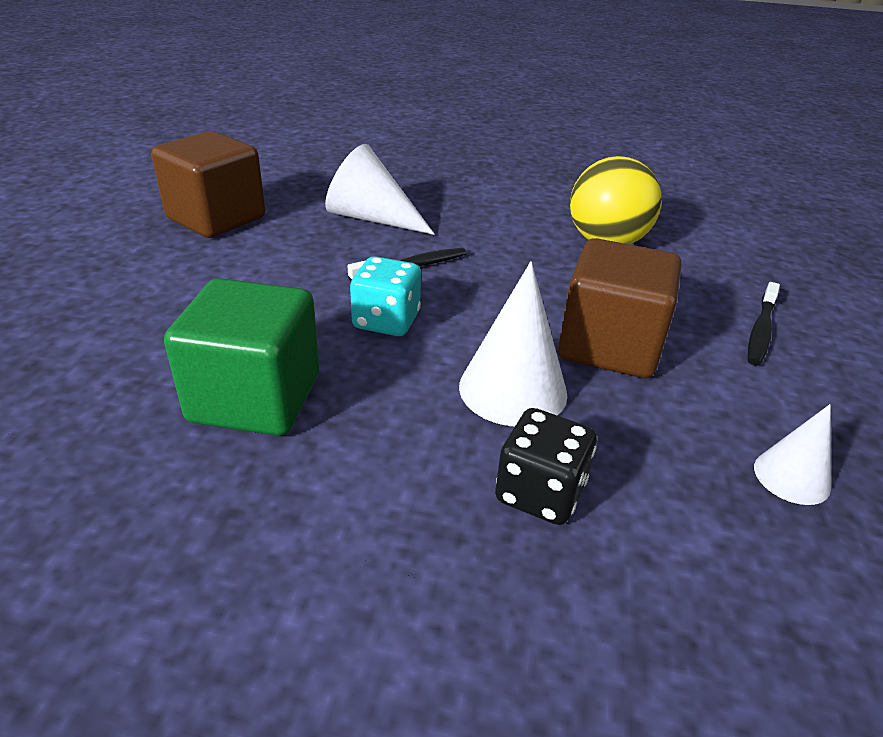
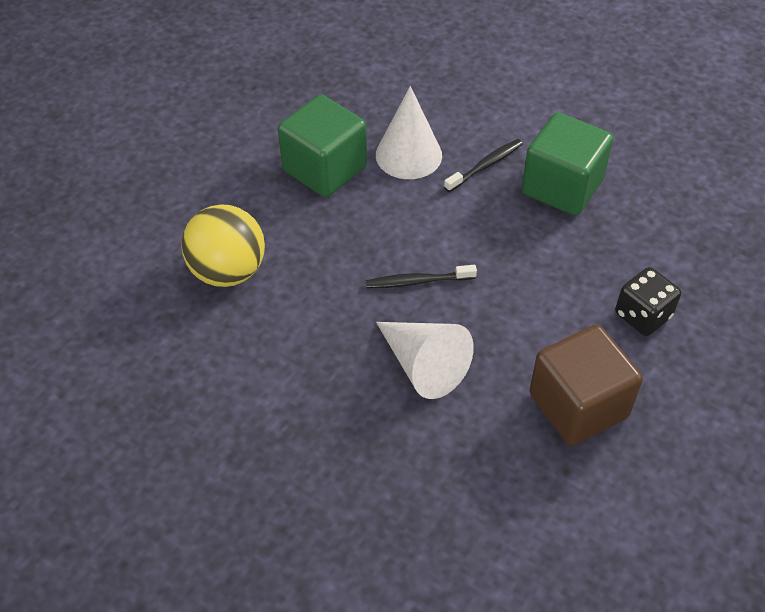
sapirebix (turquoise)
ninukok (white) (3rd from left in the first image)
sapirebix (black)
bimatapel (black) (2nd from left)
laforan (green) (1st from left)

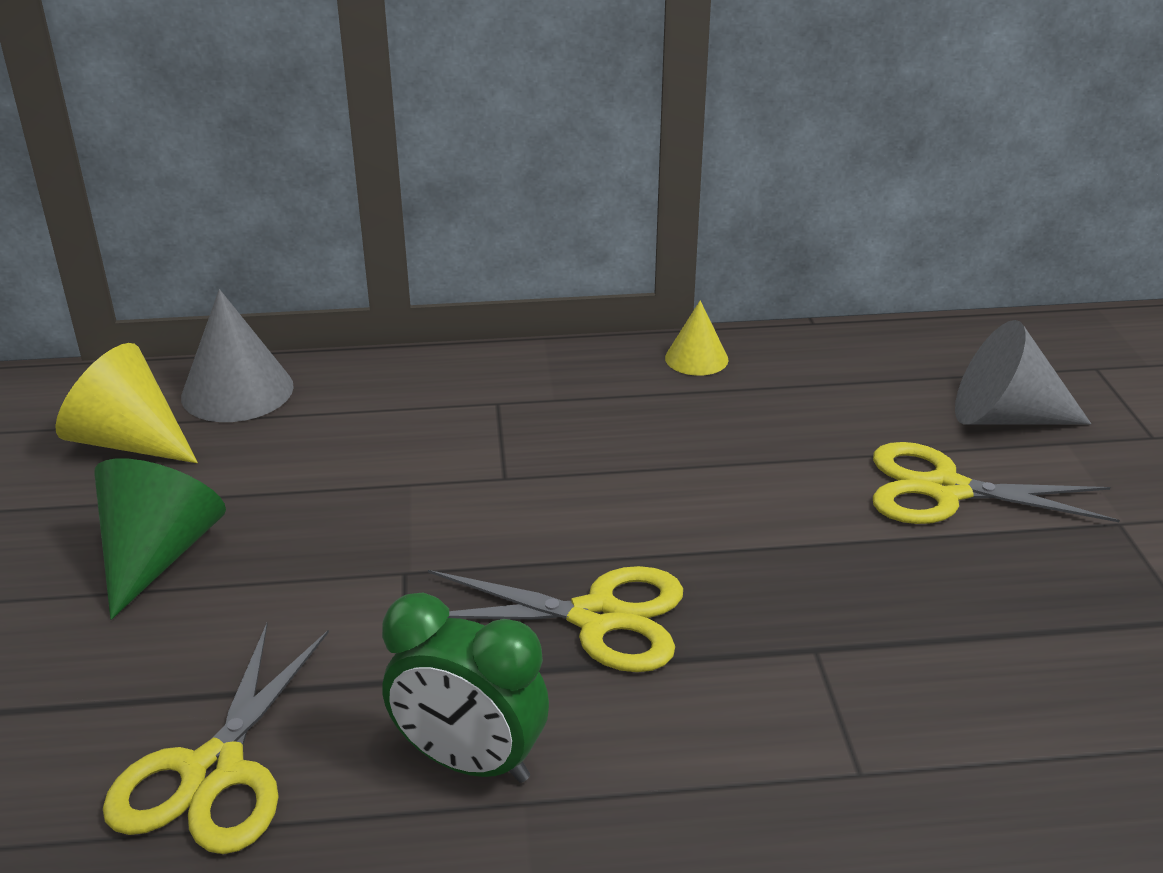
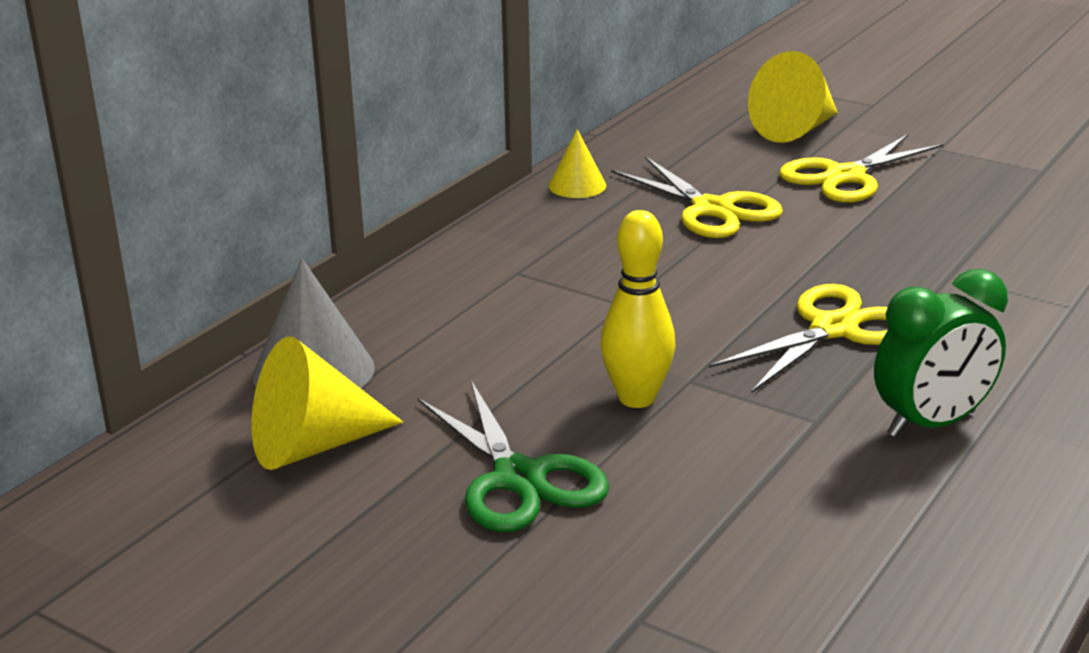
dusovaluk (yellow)
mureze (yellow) (1st from left)
mureze (green)
ninukok (yellow) (3rd from left)

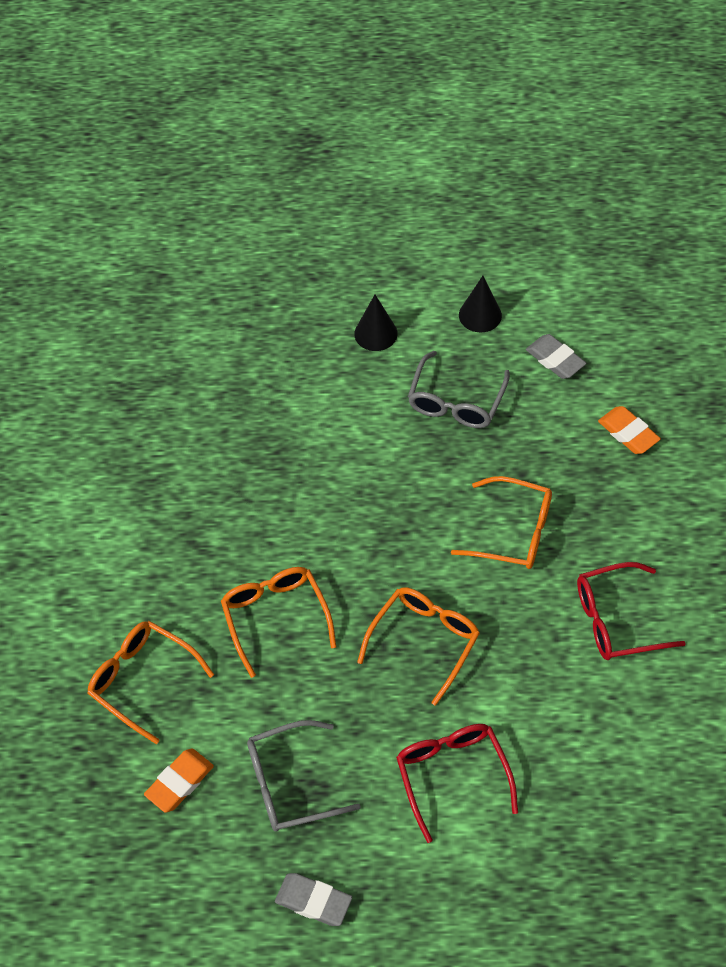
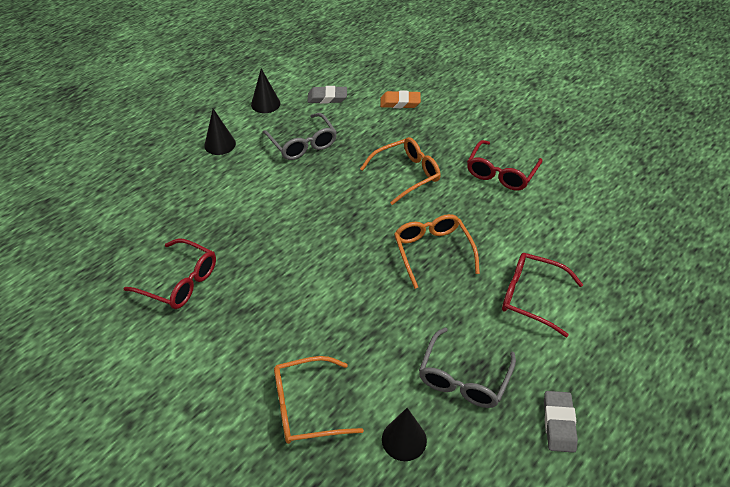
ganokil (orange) (2nd from left in the first image)
ganokil (red) (1st from left)
ninukok (black) (3rd from left)
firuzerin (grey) (2nd from left)

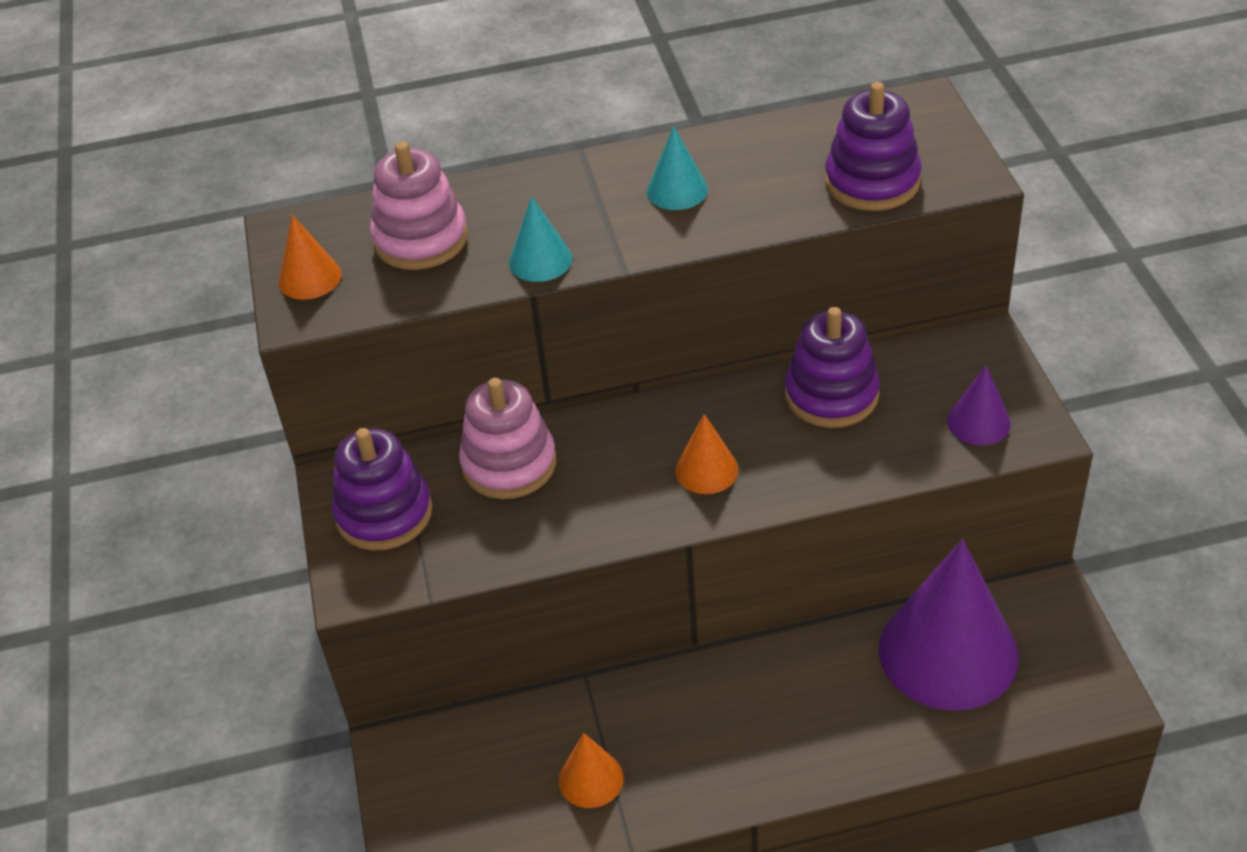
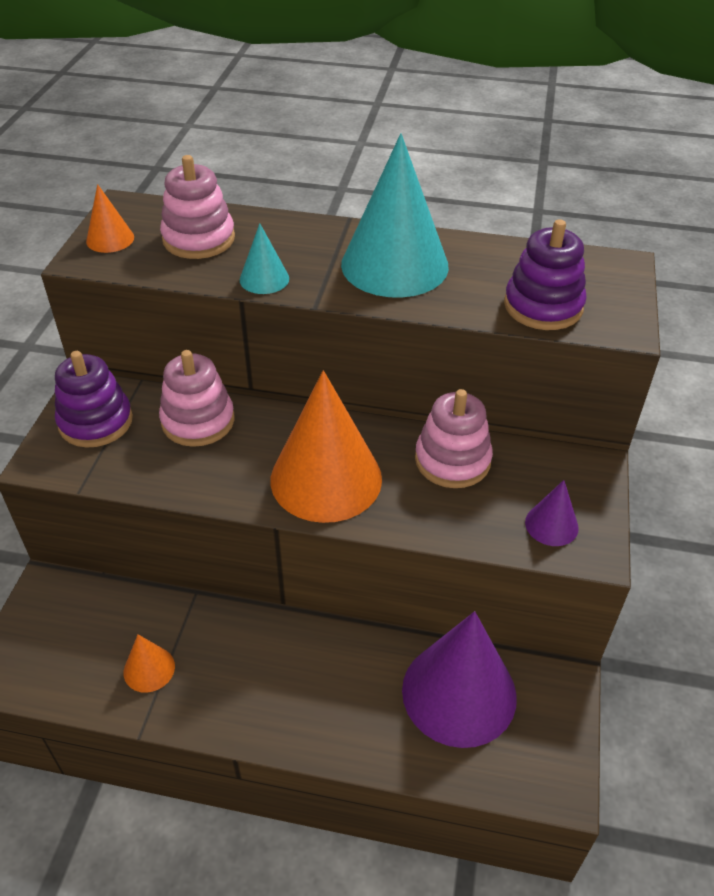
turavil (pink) (3rd from left)
ninukok (turquoise) (2nd from left)
ninukok (orange) (3rd from left)

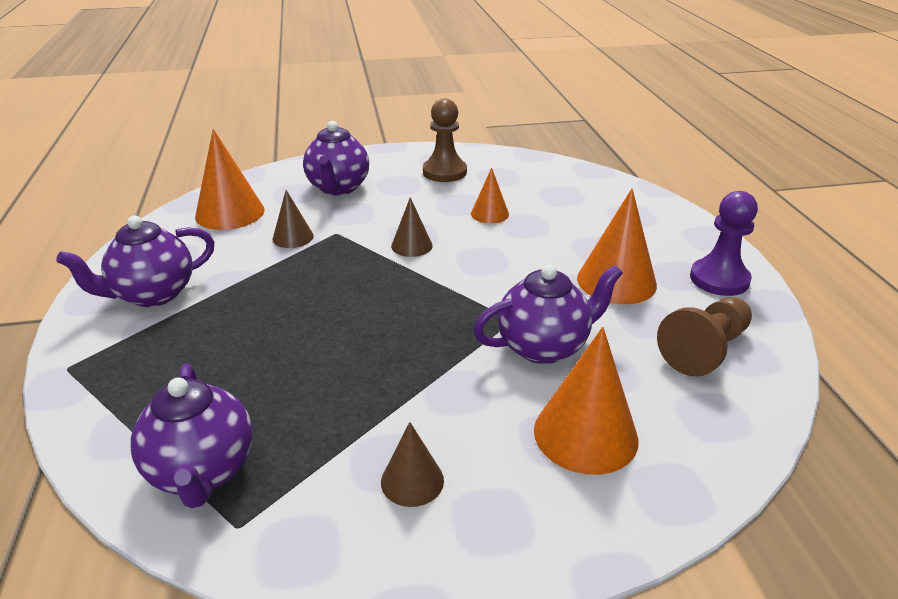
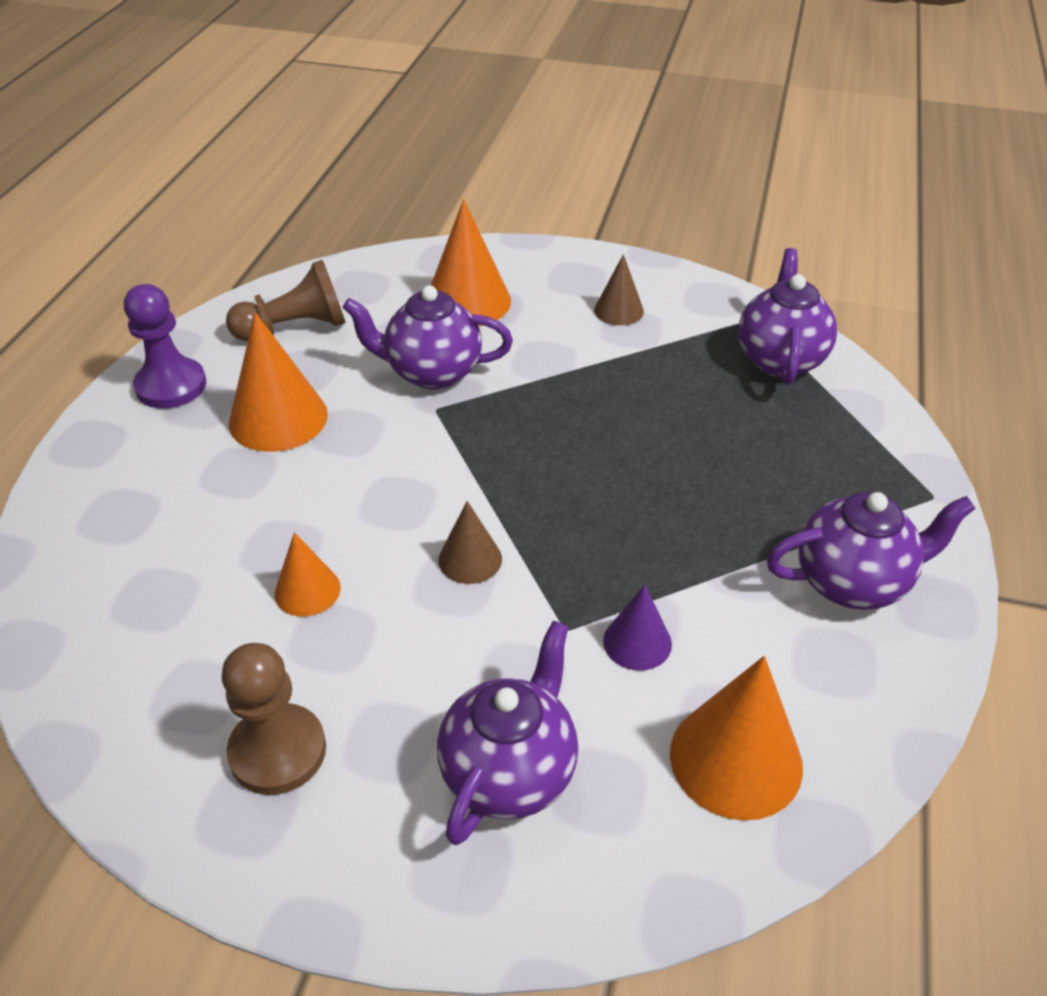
ninukok (purple)

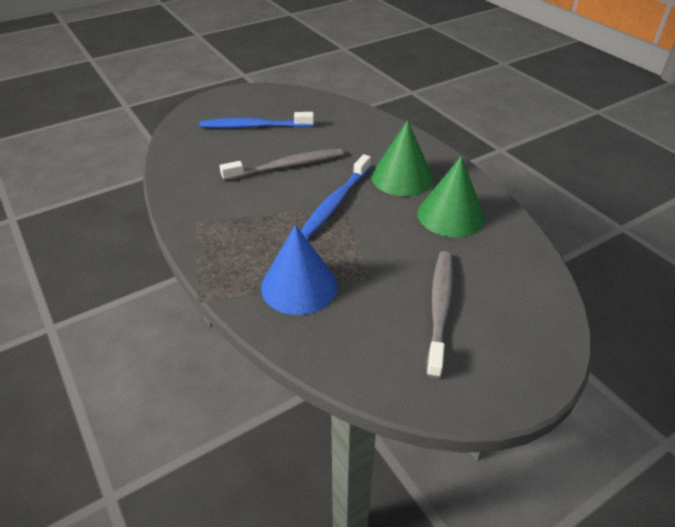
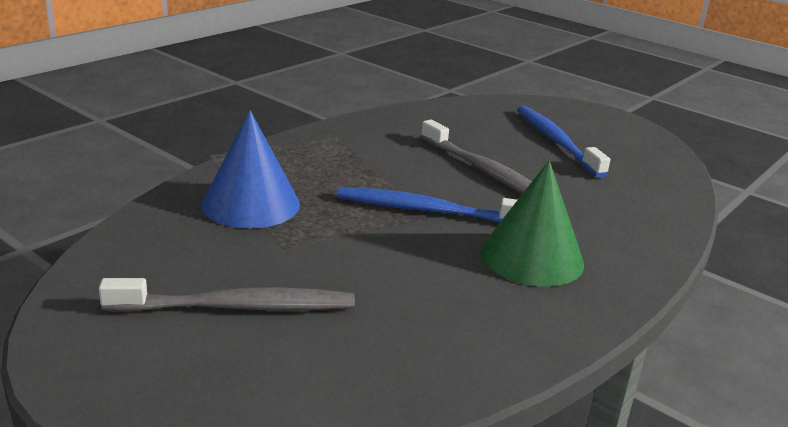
ninukok (green) (2nd from left in the first image)

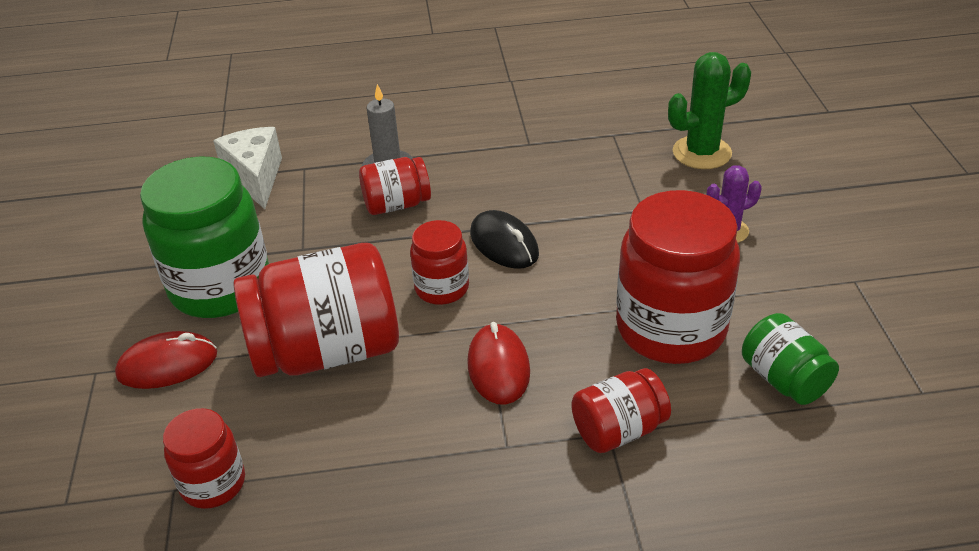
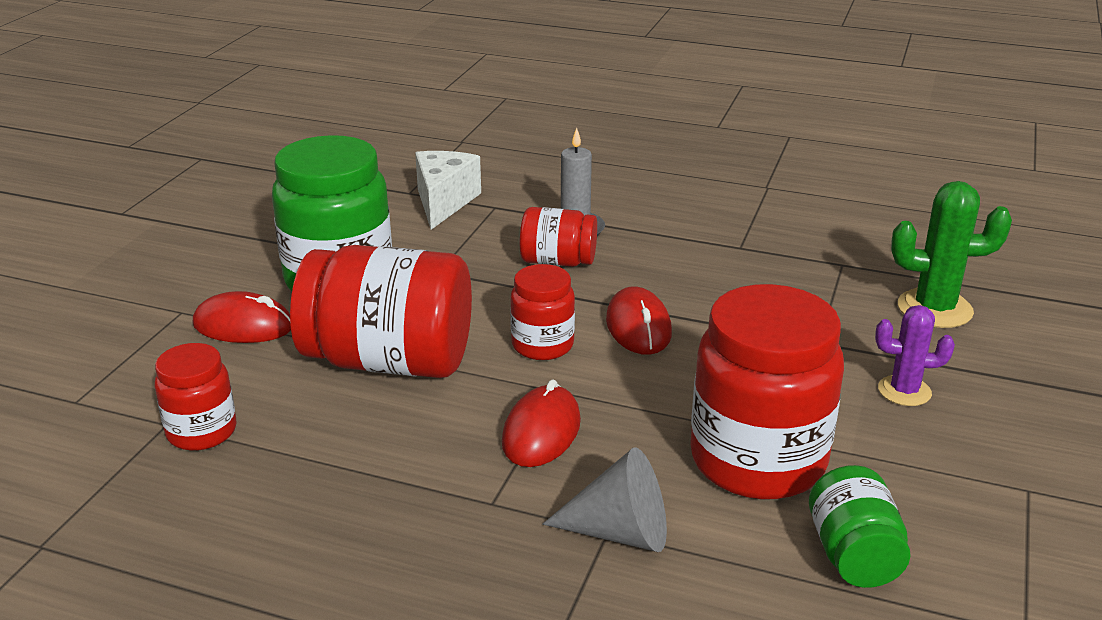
ninukok (grey)
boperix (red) (3rd from left)

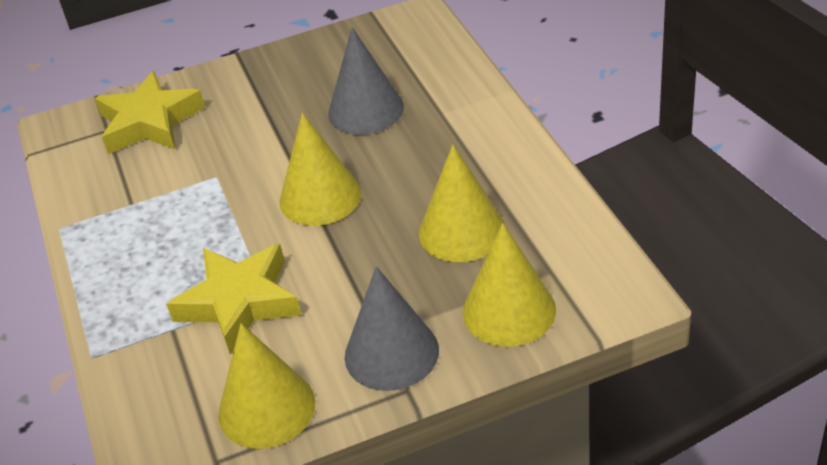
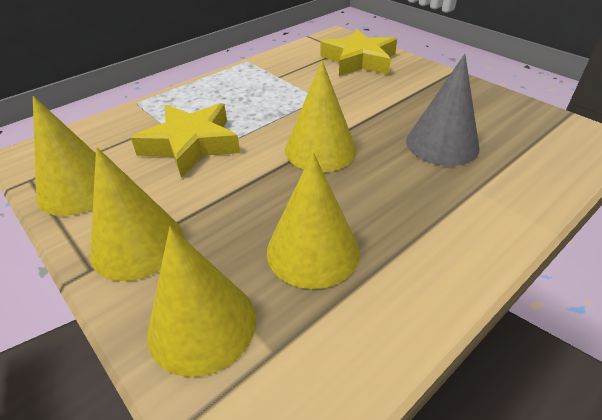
ninukok (yellow) (2nd from left)

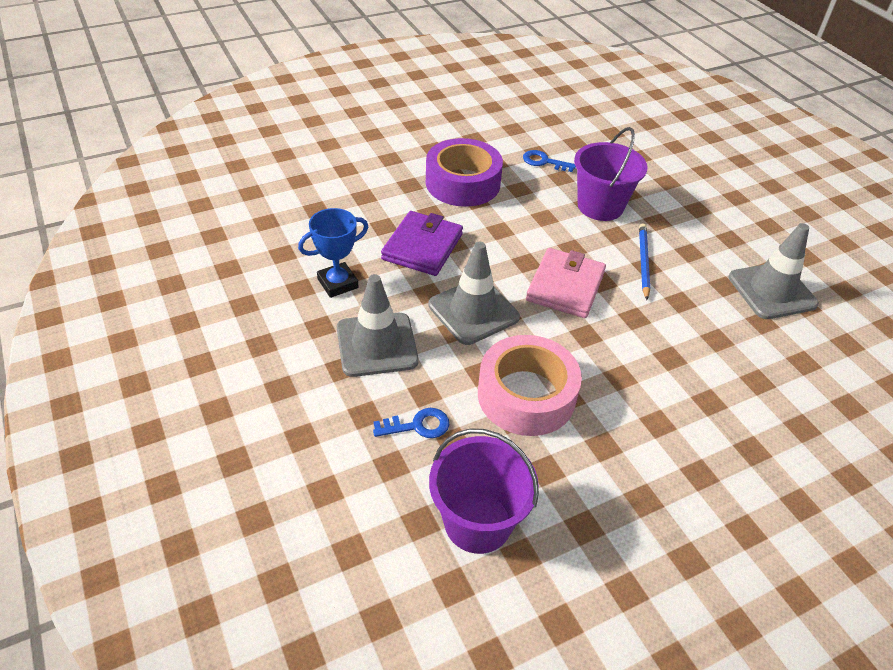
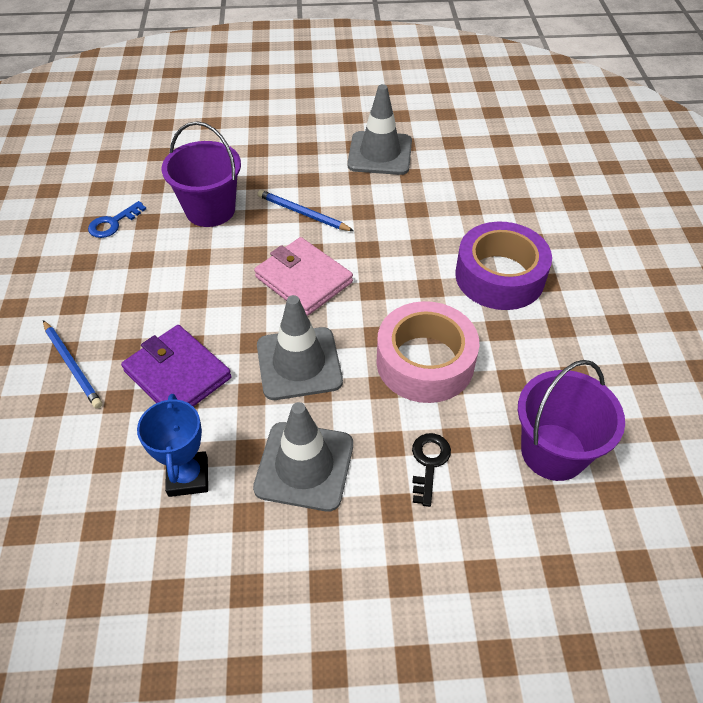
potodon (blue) (1st from left)
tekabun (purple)
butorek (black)

